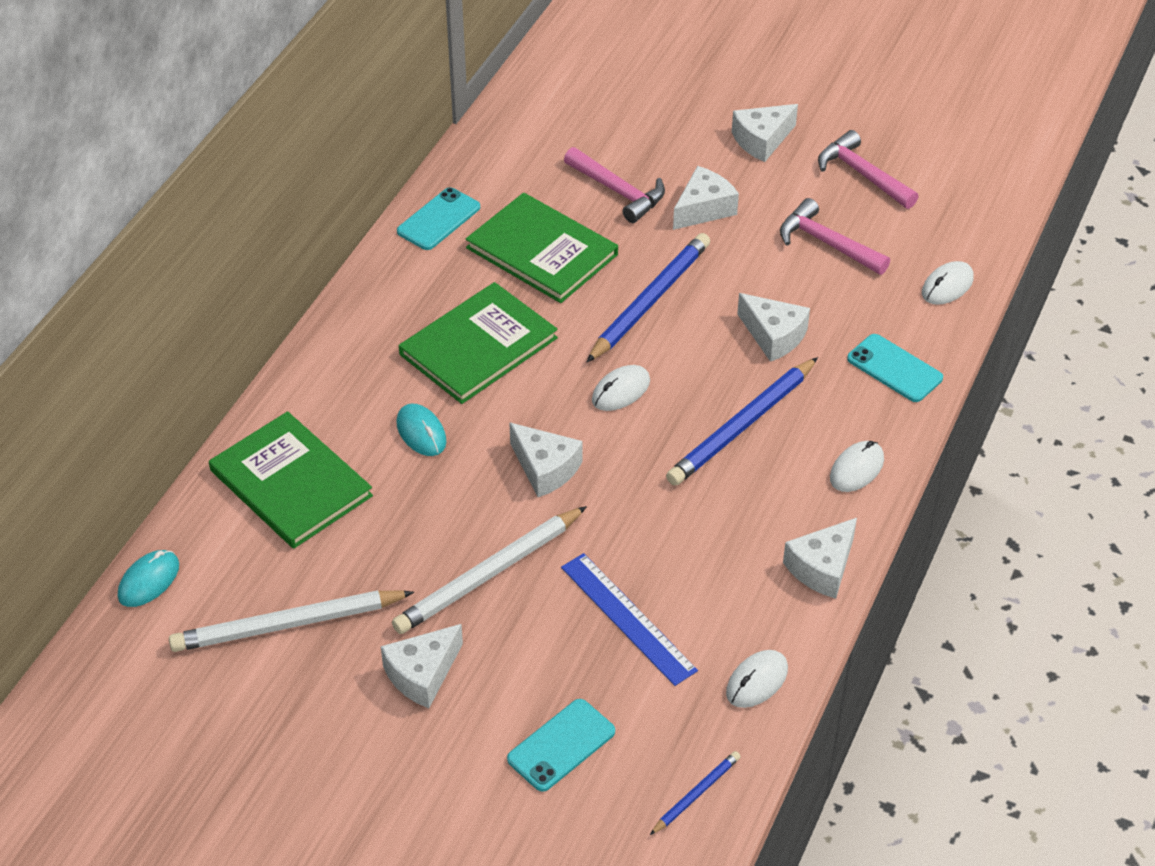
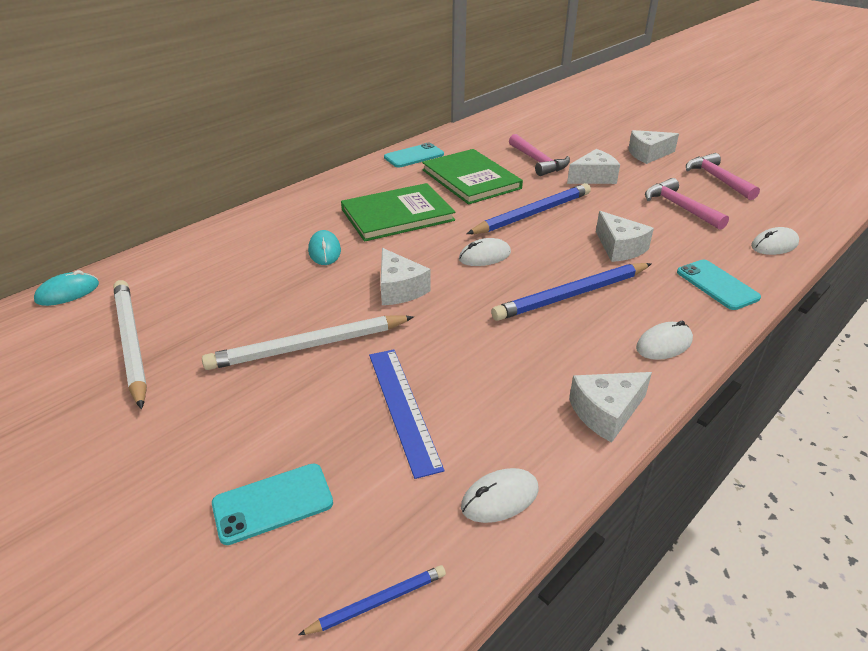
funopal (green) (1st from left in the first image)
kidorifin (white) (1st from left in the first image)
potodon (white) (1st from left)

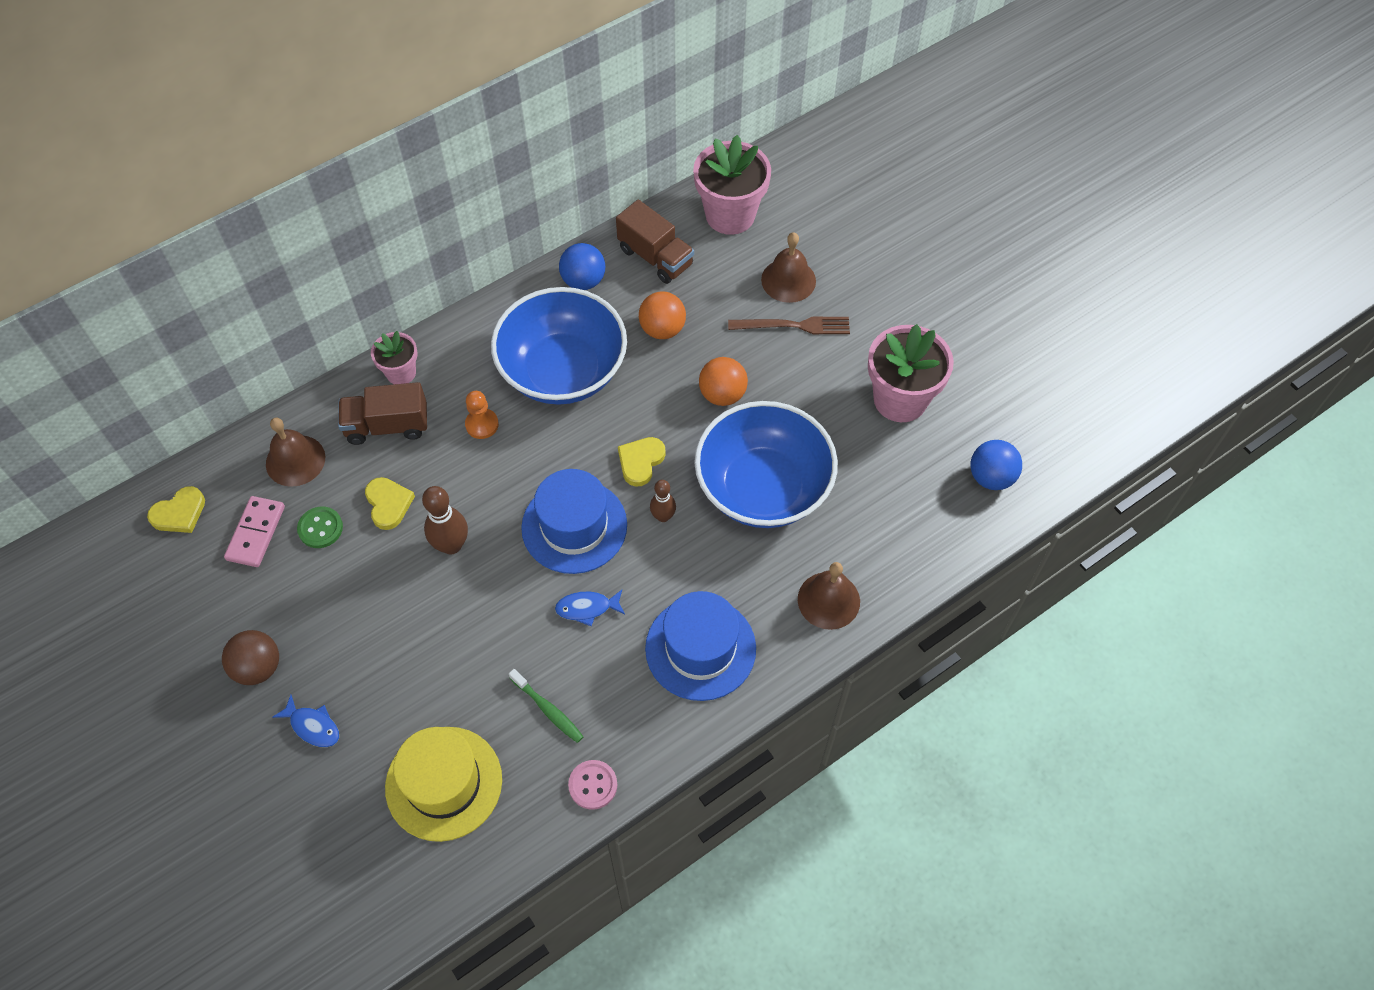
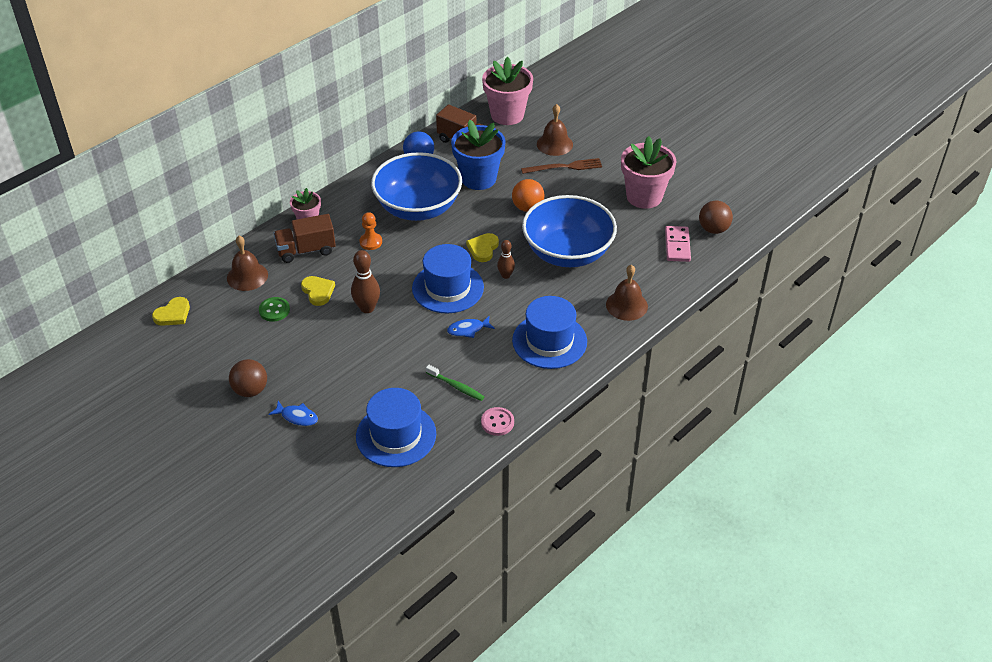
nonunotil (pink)
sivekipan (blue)
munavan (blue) (1st from left)
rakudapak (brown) (2nd from left)

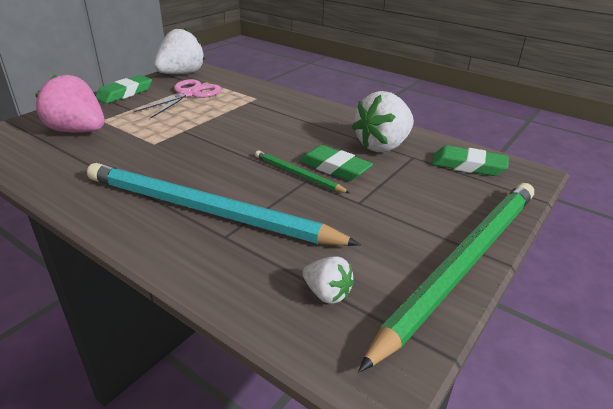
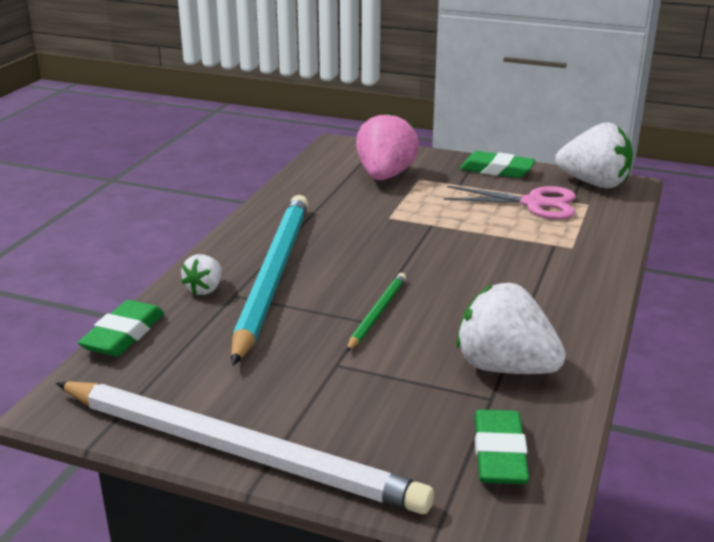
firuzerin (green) (1st from left)
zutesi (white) (1st from left)
potodon (white)

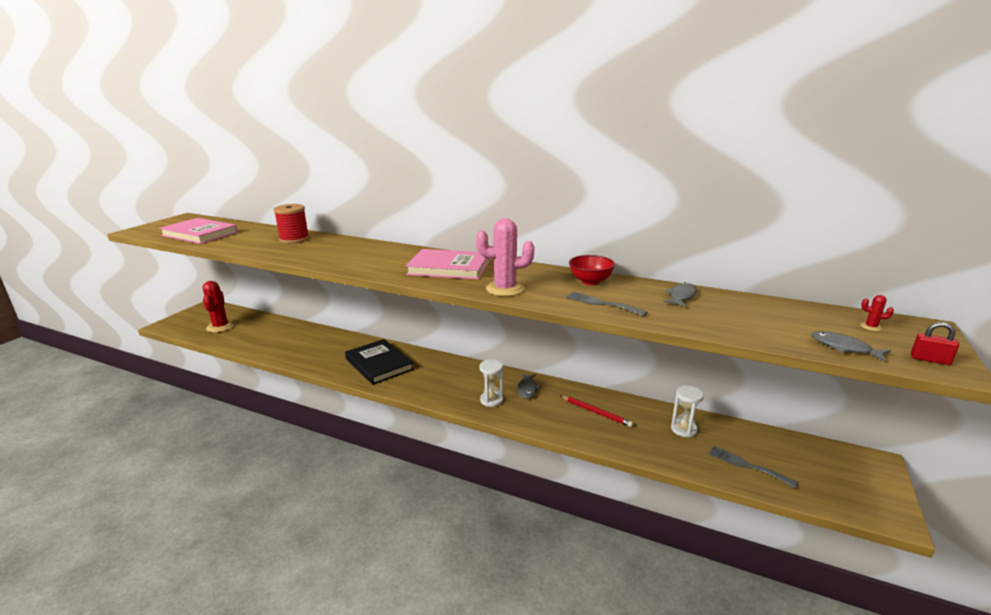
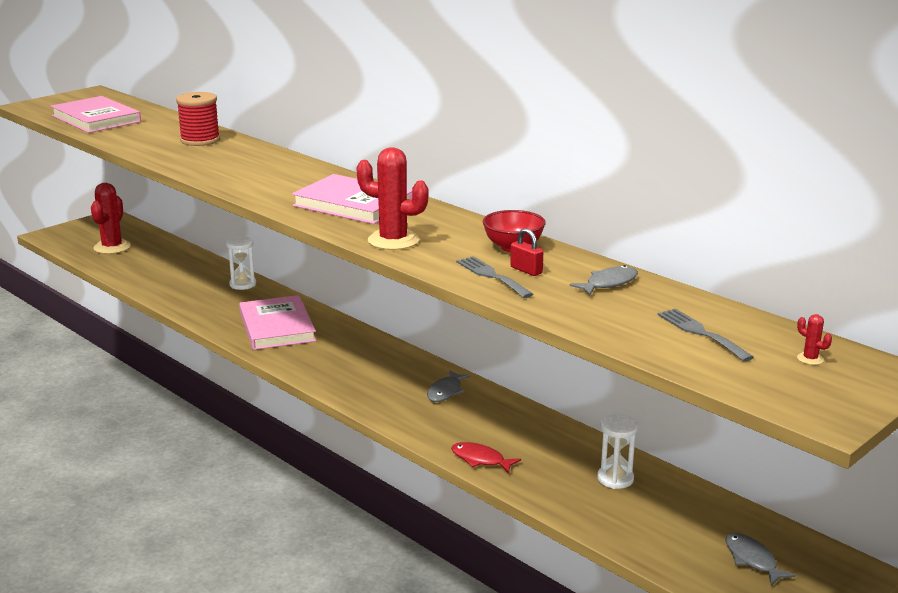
potodon (red)
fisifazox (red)
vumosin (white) (1st from left)
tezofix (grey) (2nd from left)
fisifazox (grey) (3rd from left)
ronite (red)
funopal (pink) (2nd from left)
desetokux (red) (2nd from left)

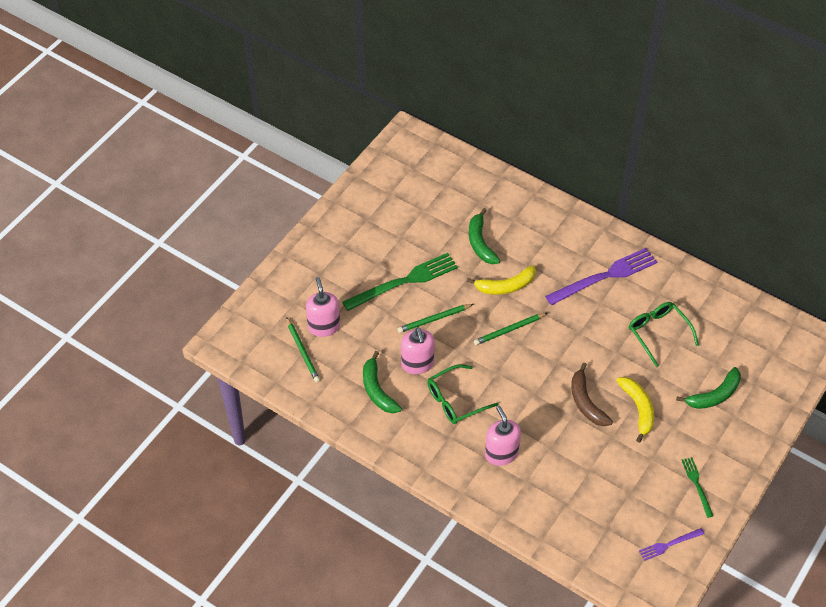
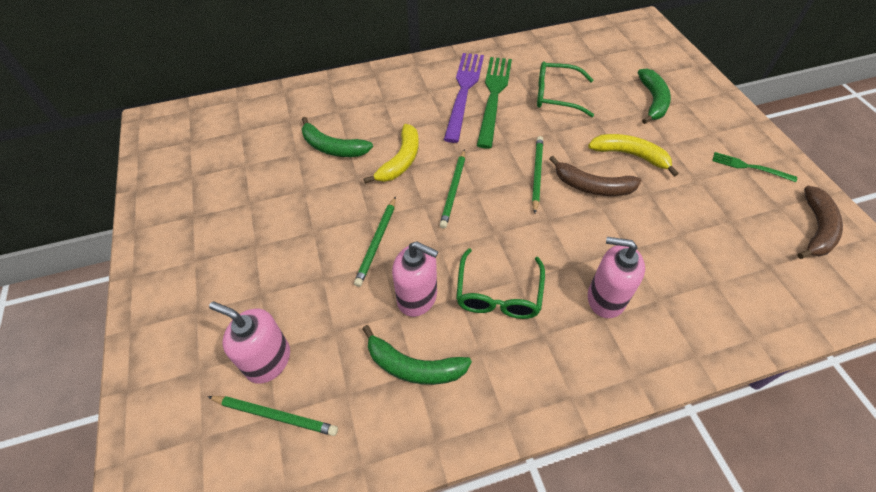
potodon (green) (4th from left)
tezofix (green) (1st from left)
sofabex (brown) (2nd from left)

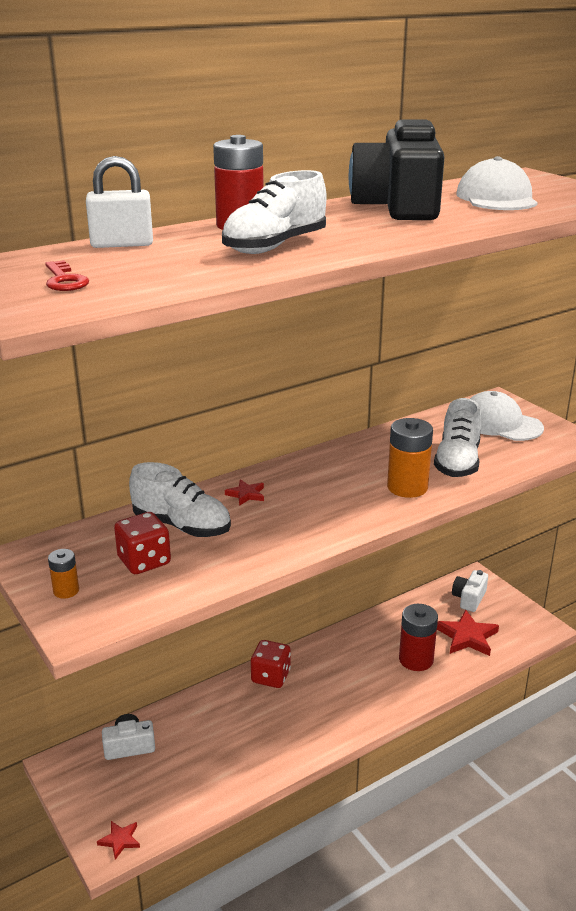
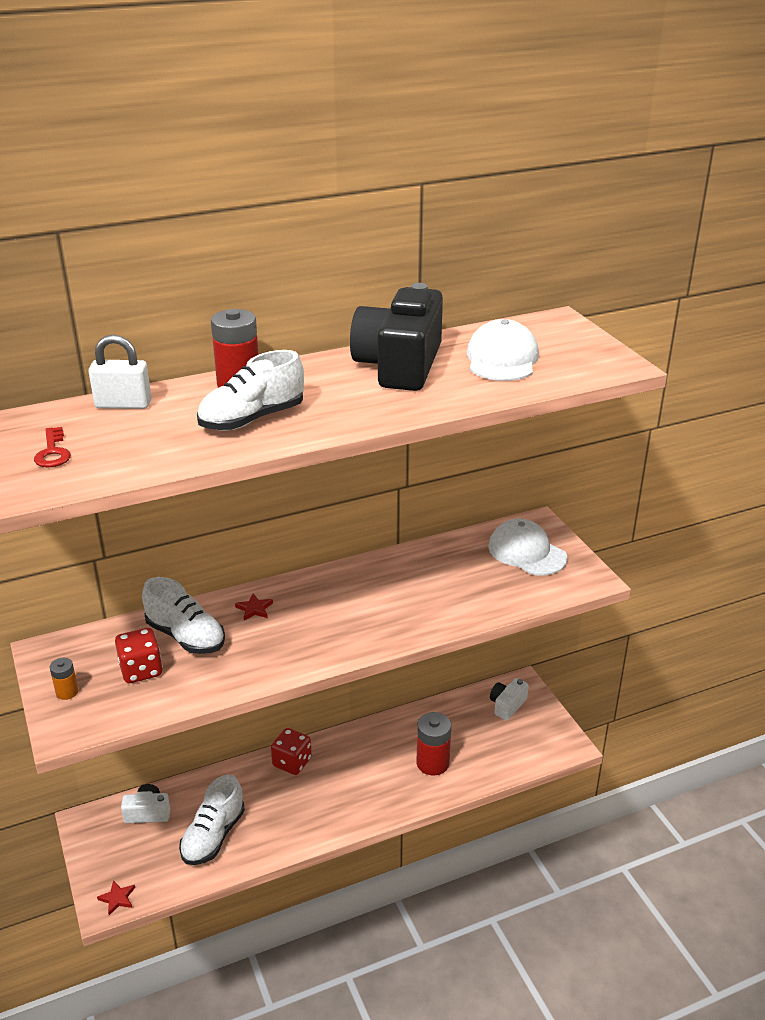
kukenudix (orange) (2nd from left in the first image)
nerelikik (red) (3rd from left in the first image)
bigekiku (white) (2nd from left)

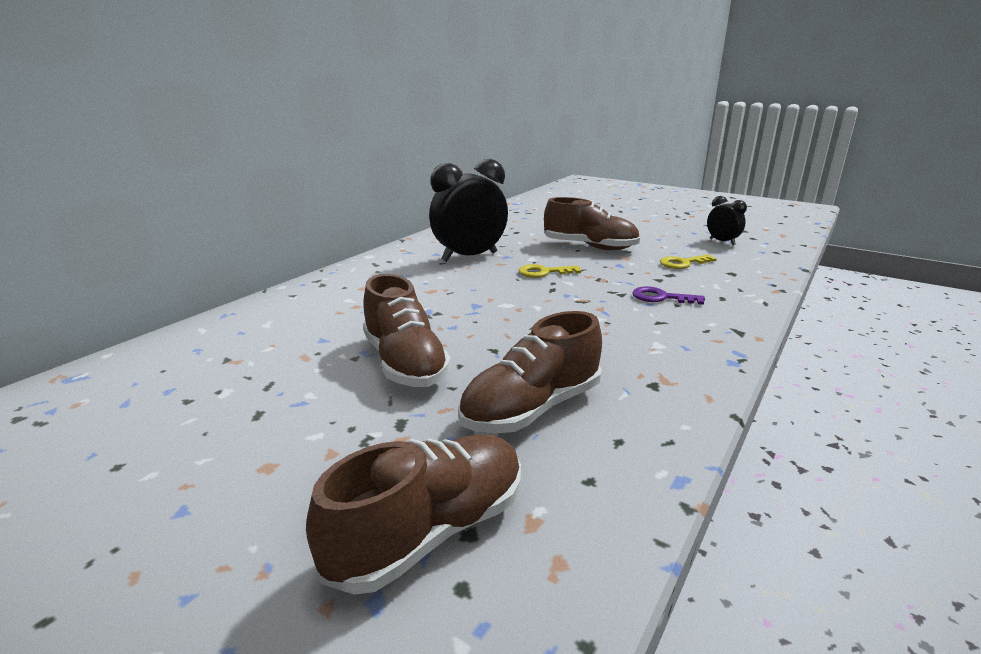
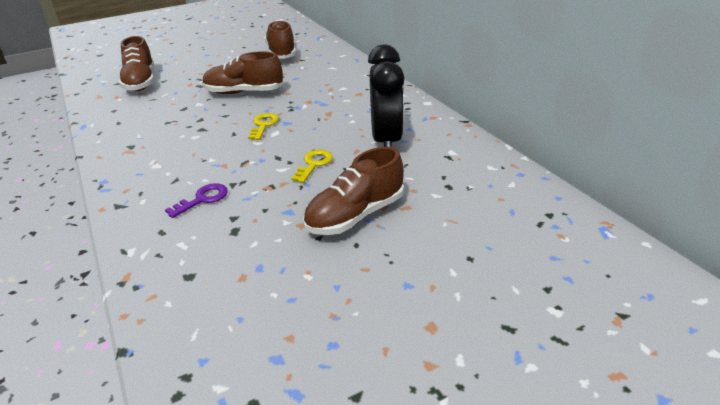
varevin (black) (2nd from left in the first image)
bigekiku (brown) (3rd from left)
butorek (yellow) (1st from left)

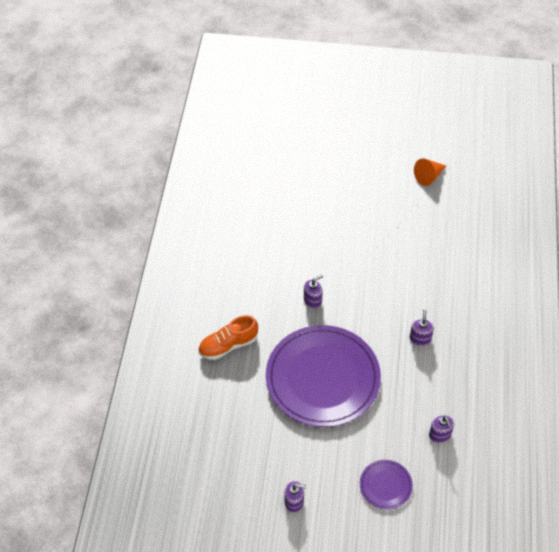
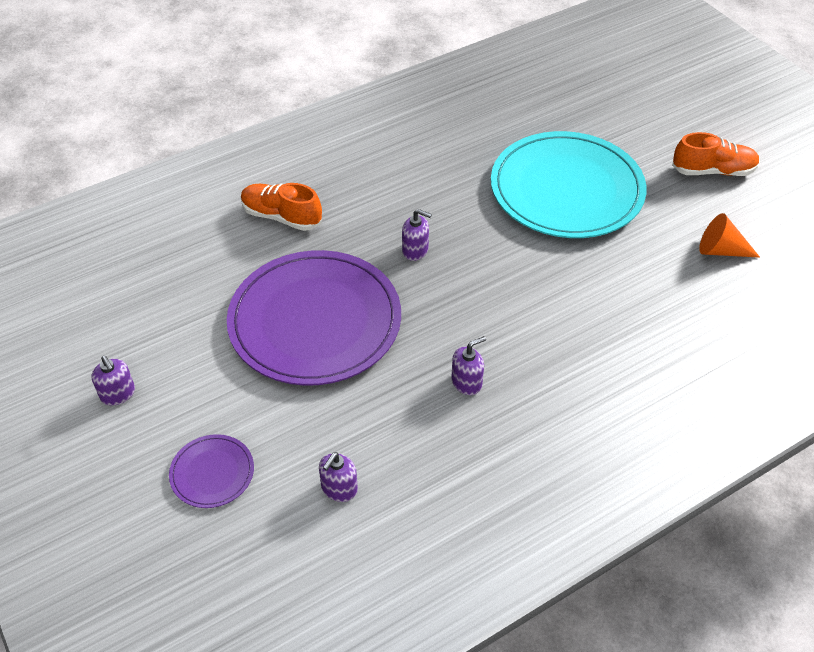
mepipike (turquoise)
bigekiku (orange) (2nd from left)

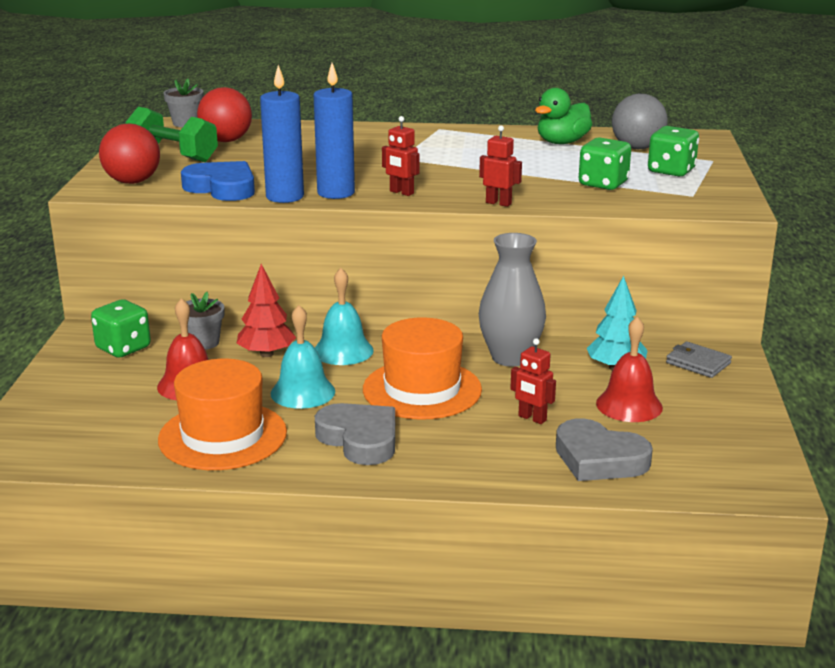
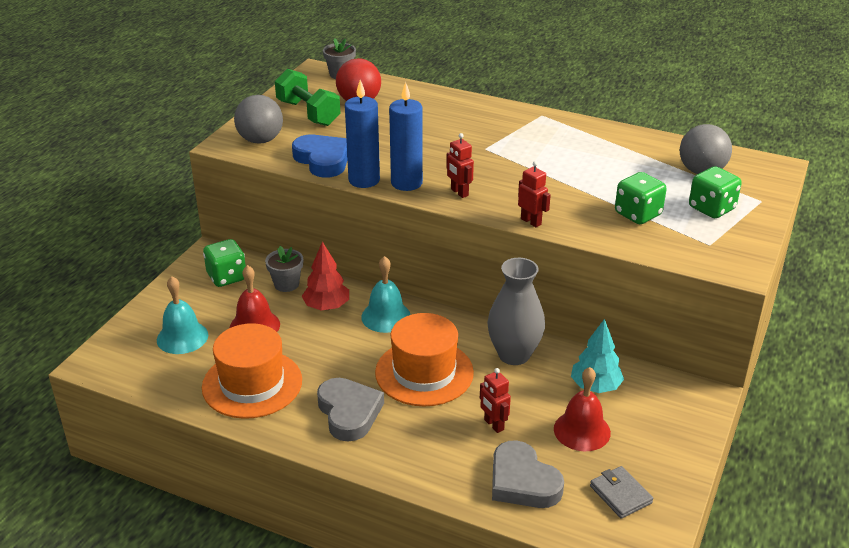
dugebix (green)
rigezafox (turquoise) (1st from left)
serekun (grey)
rakudapak (grey) (1st from left)

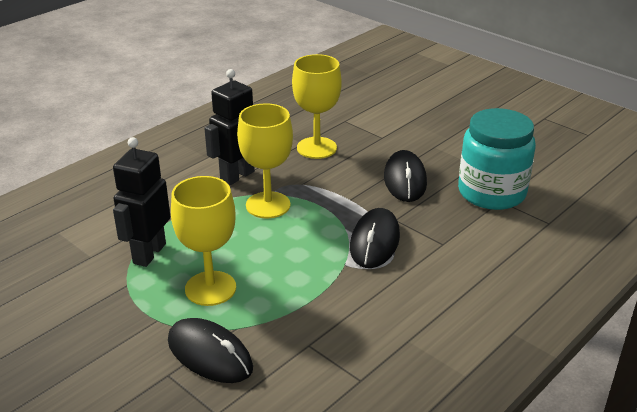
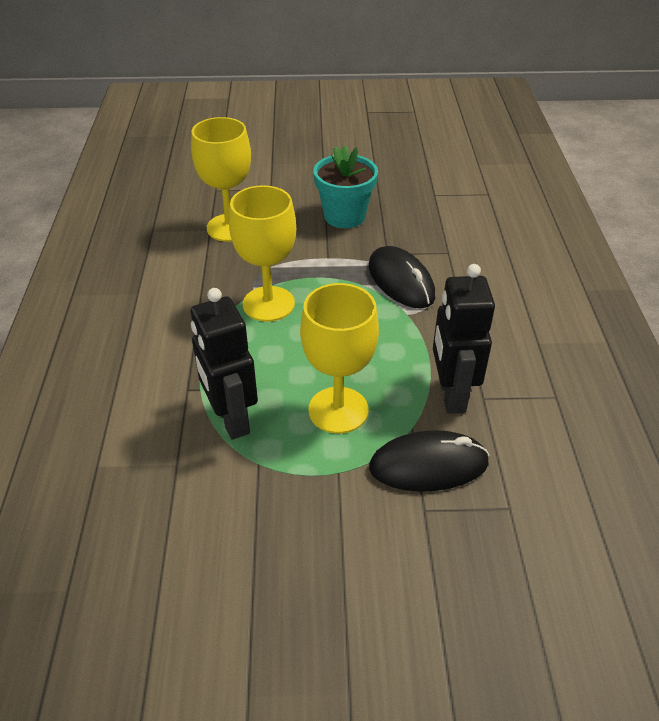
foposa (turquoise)
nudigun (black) (2nd from left)
sivekipan (turquoise)

